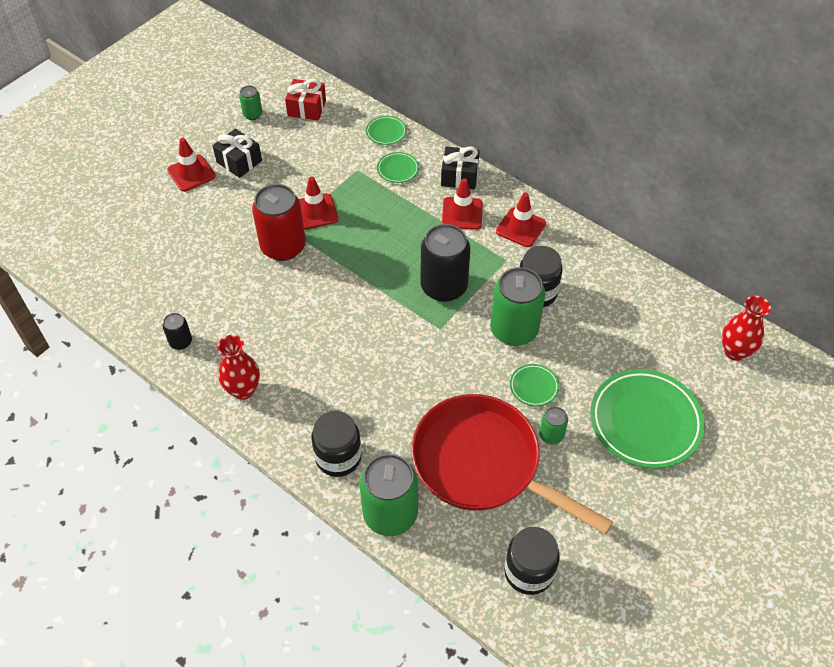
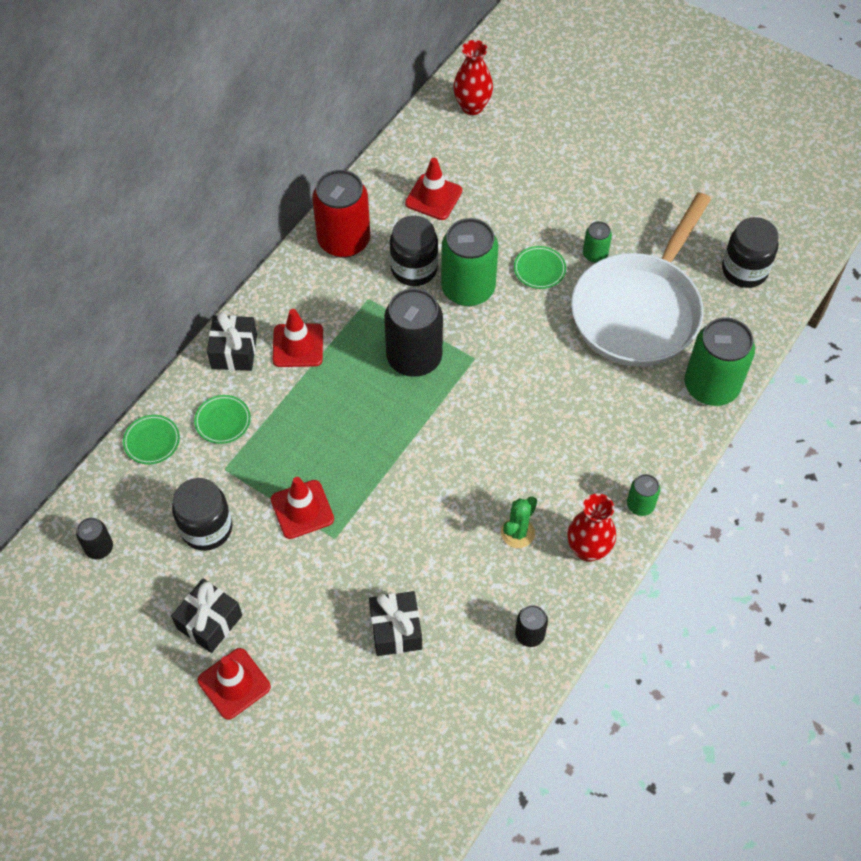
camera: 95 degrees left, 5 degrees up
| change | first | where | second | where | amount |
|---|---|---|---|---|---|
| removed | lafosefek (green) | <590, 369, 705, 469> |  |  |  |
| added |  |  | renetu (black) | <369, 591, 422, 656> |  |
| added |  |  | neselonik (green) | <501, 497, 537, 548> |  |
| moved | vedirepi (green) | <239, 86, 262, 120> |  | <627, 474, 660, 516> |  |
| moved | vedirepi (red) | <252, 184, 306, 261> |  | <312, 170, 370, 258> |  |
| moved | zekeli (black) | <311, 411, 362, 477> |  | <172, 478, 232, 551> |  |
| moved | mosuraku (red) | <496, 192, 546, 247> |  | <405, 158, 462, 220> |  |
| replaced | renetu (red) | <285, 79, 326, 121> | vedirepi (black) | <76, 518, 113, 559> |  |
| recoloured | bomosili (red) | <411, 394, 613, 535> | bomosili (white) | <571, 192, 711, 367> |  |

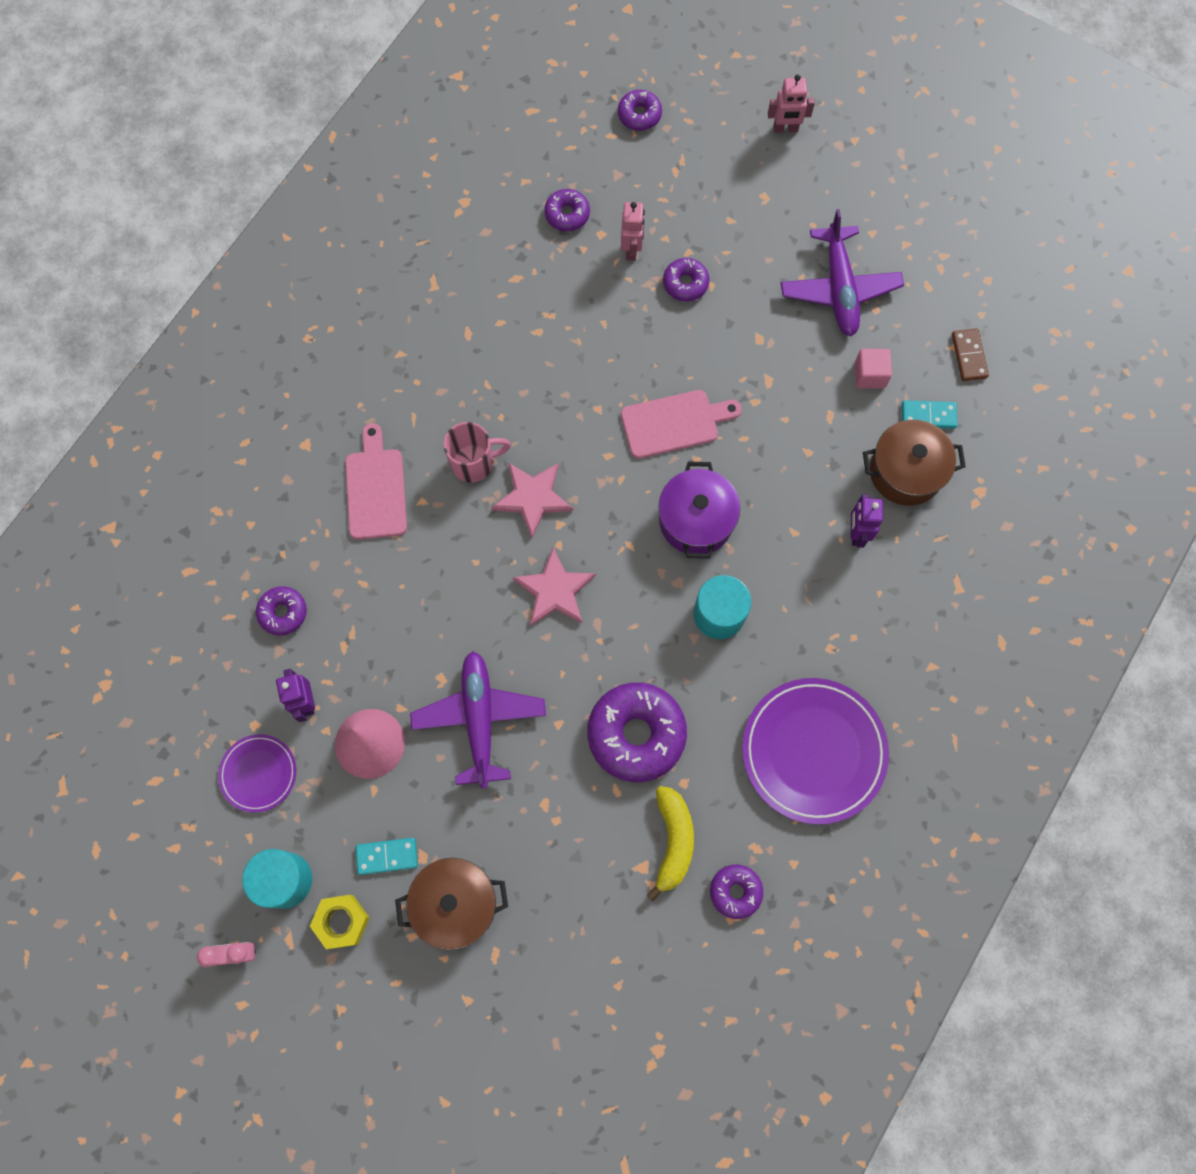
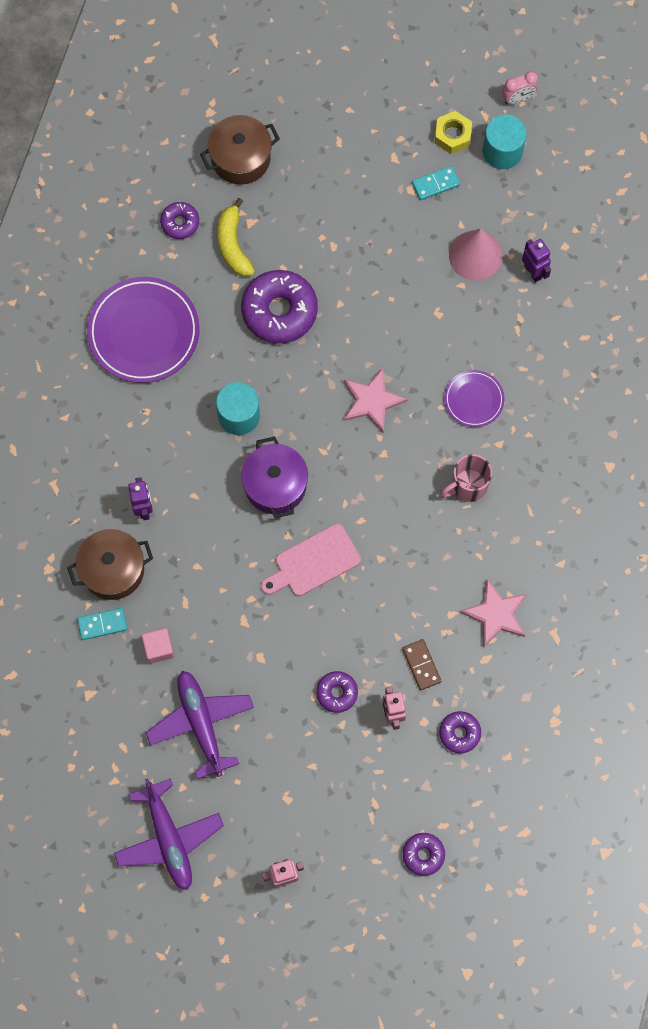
camera: 165 degrees right, 0 degrees up
| change | first | where | second | where | amount |
|---|---|---|---|---|---|
| removed | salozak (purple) | <256, 586, 307, 636> |  |  |  |
| removed | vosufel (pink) | <345, 423, 407, 540> |  |  |  |
| moved | lafosefek (purple) | <218, 734, 296, 812> |  | <444, 370, 504, 427> |  |
| moved | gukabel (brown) | <395, 858, 508, 950> |  | <200, 115, 280, 185> |  |
| moved | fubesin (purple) | <410, 651, 546, 788> |  | <114, 778, 224, 890> |  |
| moved | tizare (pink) | <491, 463, 573, 538> |  | <460, 579, 527, 647> |  |
| moved | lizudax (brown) | <952, 328, 989, 381> |  | <402, 639, 441, 690> |  |

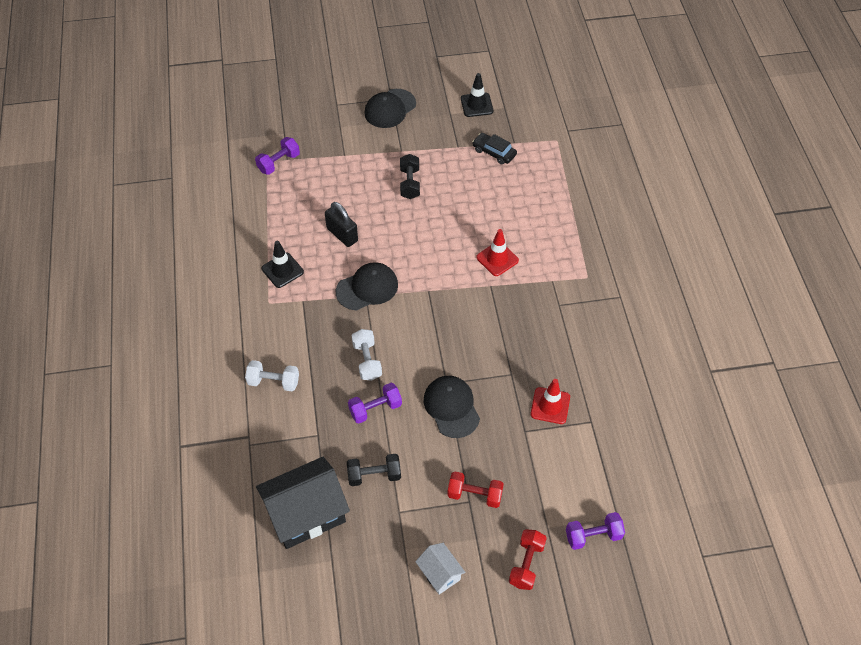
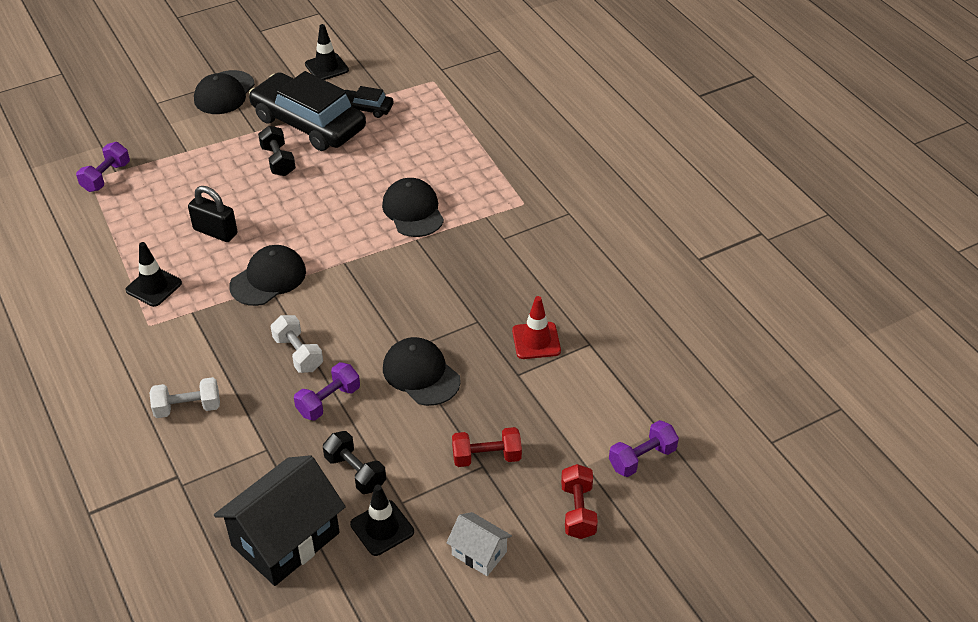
camera: 20 degrees left, 10 degrees down
| change | first | where | second | where | amount |
|---|---|---|---|---|---|
| added |  |  | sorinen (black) | <249, 71, 366, 151> |  |
| added |  |  | mosuraku (black) | <350, 485, 414, 556> |  |
| replaced | mosuraku (red) | <476, 229, 519, 276> | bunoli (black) | <382, 178, 444, 237> |  |
| turned | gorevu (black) | <347, 454, 401, 486> |  | <323, 431, 386, 494> | 75 degrees clockwise |

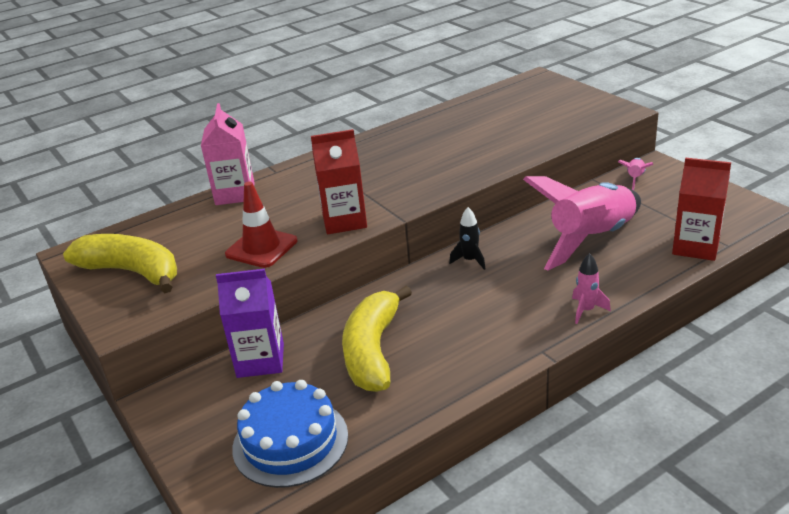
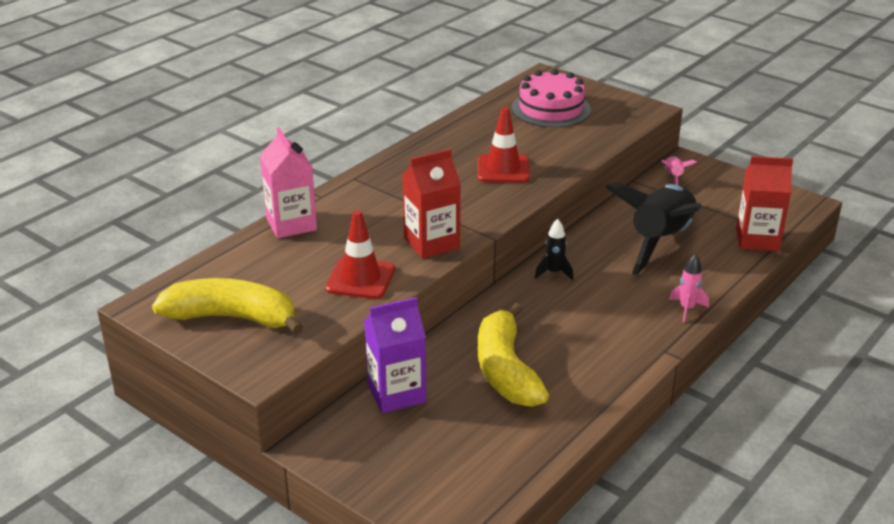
camera: 20 degrees left, 0 degrees up
| change | first | where | second | where | amount |
|---|---|---|---|---|---|
| removed | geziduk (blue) | <232, 380, 348, 488> |  |  |  |
| added |  |  | mosuraku (red) | <478, 107, 530, 183> |  |
| added |  |  | geziduk (pink) | <512, 69, 591, 127> |  |
| recoloured | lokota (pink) | <523, 176, 641, 271> | lokota (black) | <605, 182, 702, 275> |  |

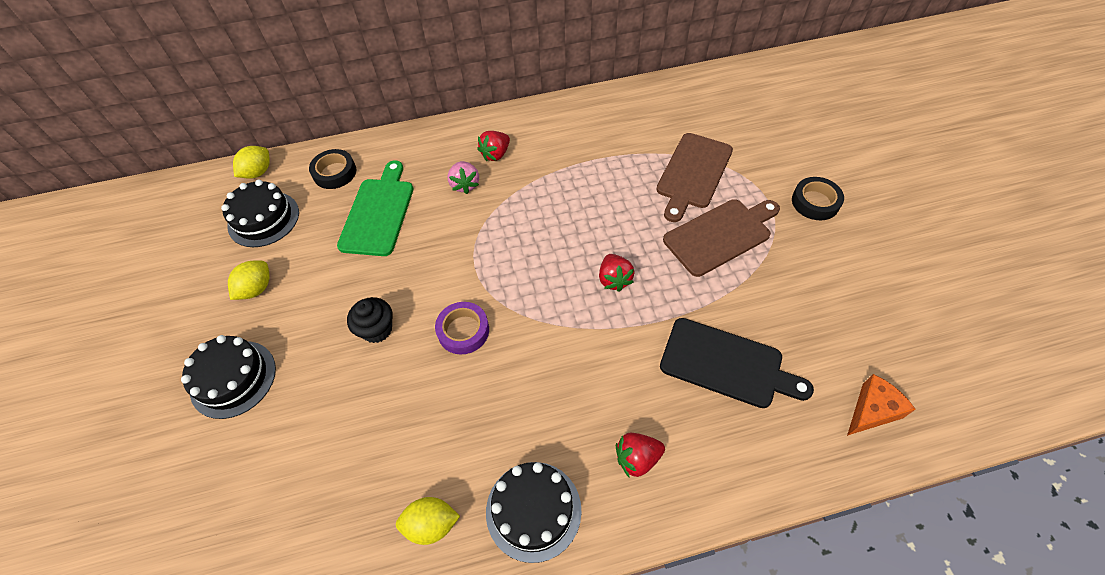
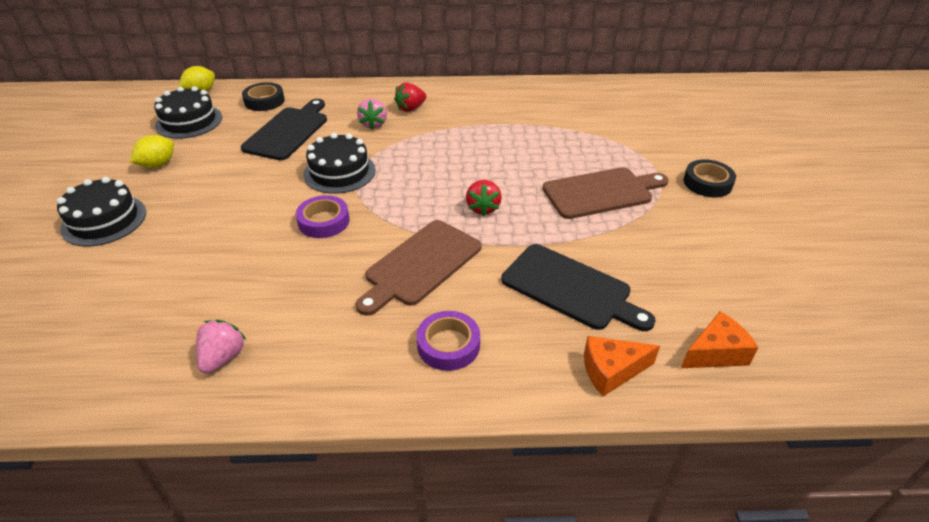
camera: 10 degrees right, 15 degrees down
| change | first | where | second | where | amount |
|---|---|---|---|---|---|
| removed | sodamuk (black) | <347, 297, 393, 343> |  |  |  |
| added |  |  | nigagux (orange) | <584, 336, 660, 396> |  |
| moved | geziduk (black) | <486, 462, 582, 563> |  | <303, 133, 376, 194> |  |
| moved | vosufel (brown) | <656, 133, 733, 222> |  | <356, 220, 481, 316> |  |
| replaced | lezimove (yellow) | <396, 497, 460, 545> | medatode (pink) | <196, 320, 246, 374> |  |
| replaced | medatode (red) | <616, 433, 665, 477> | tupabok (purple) | <417, 311, 480, 371> |  |
| recoloured | vosufel (green) | <337, 160, 413, 256> | vosufel (black) | <241, 99, 327, 160> |  |

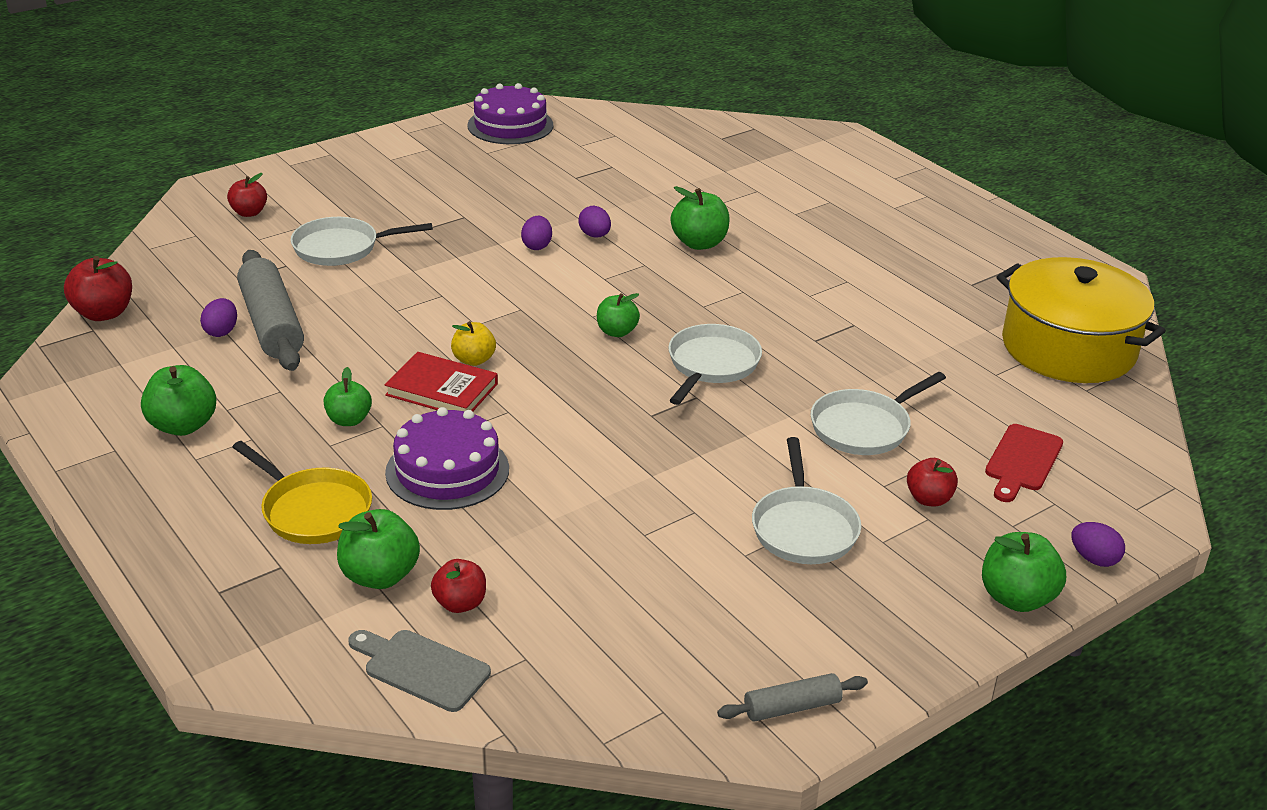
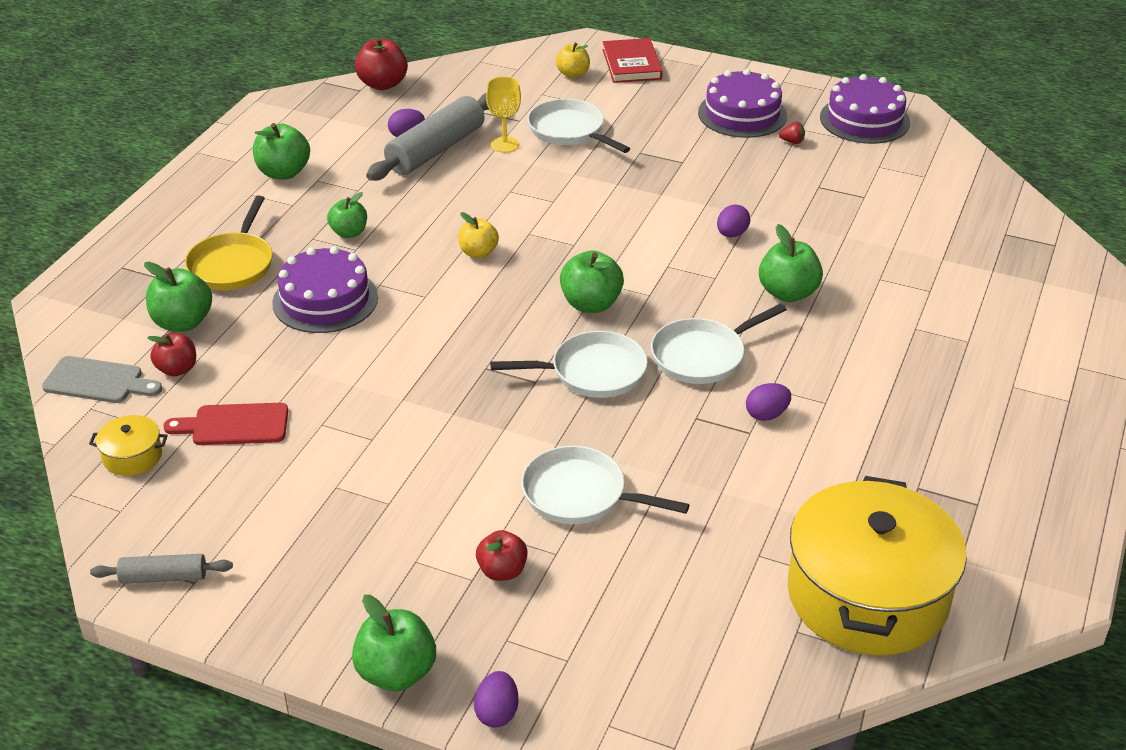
camera: 60 degrees right, 5 degrees up
| change | first | where | second | where | amount |
|---|---|---|---|---|---|
| added |  |  | gukabel (yellow) | <89, 415, 168, 476> |  |
| added |  |  | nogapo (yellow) | <486, 76, 521, 153> |  |
| added |  |  | geziduk (purple) | <698, 69, 787, 138> |  |
| added |  |  | medatode (red) | <779, 122, 805, 144> |  |
| moved | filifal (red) | <385, 352, 498, 411> |  | <603, 38, 663, 83> |  |
| moved | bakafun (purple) | <521, 216, 552, 250> |  | <746, 383, 791, 421> |  |
| moved | bomosili (white) | <752, 437, 861, 564> |  | <651, 303, 787, 384> |  |
| moved | vosufel (red) | <985, 424, 1063, 502> |  | <164, 403, 288, 445> |  |
| recoloured | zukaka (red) | <227, 173, 267, 217> | zukaka (yellow) | <556, 43, 590, 78> |  |
| turned | vosufel (grey) | <348, 630, 491, 712> |  | <42, 356, 162, 403> | 105 degrees clockwise |
| turned | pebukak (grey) | <717, 673, 868, 722> |  | <90, 554, 233, 584> | 45 degrees counterclockwise |
| resized | zukaka (green) | <597, 293, 640, 337> |  | <560, 250, 624, 313> | x1.50 |

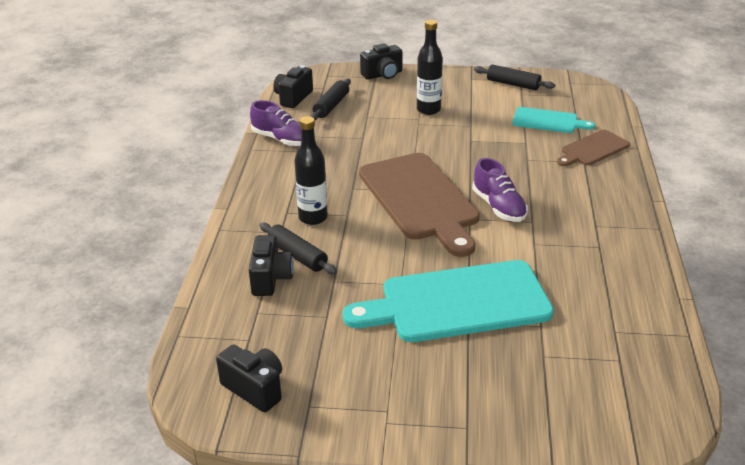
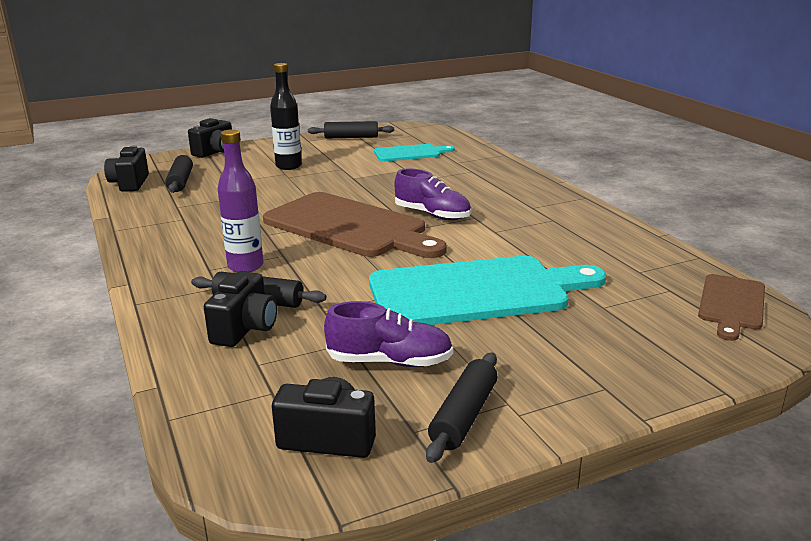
camera: 30 degrees left, 10 degrees down
| change | first | where | second | where | amount |
|---|---|---|---|---|---|
| added |  |  | pebukak (black) | <426, 353, 498, 463> |  |
| moved | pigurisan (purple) | <250, 100, 301, 146> |  | <324, 301, 453, 367> |  |
| moved | vosufel (brown) | <557, 130, 630, 166> |  | <698, 274, 765, 341> |  |
| recoloured | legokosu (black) | <294, 116, 328, 225> | legokosu (purple) | <218, 129, 264, 272> |  |
| turned | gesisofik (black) | <249, 235, 294, 296> |  | <204, 271, 277, 347> | 45 degrees clockwise |
| turned | vosufel (turquoise) | <343, 260, 554, 342> |  | <369, 256, 606, 325> | 150 degrees counterclockwise |

